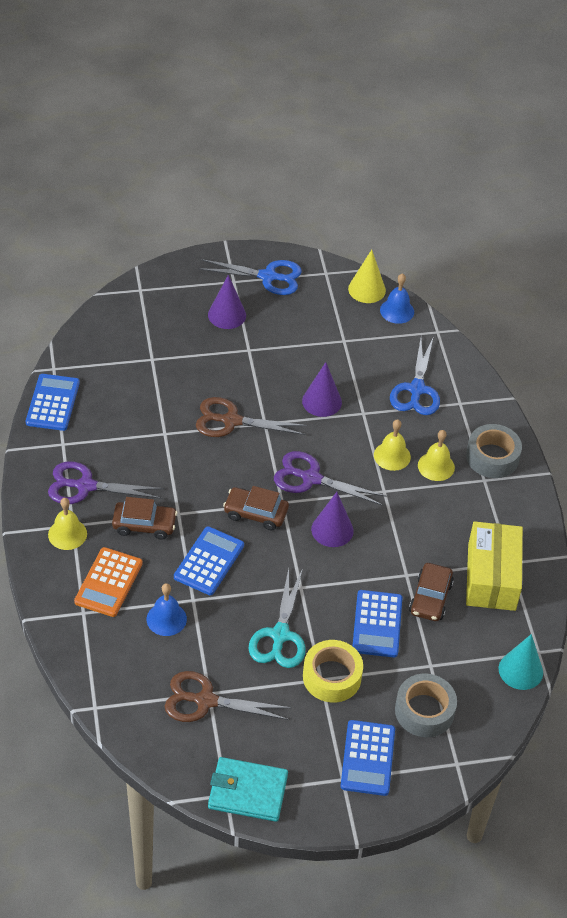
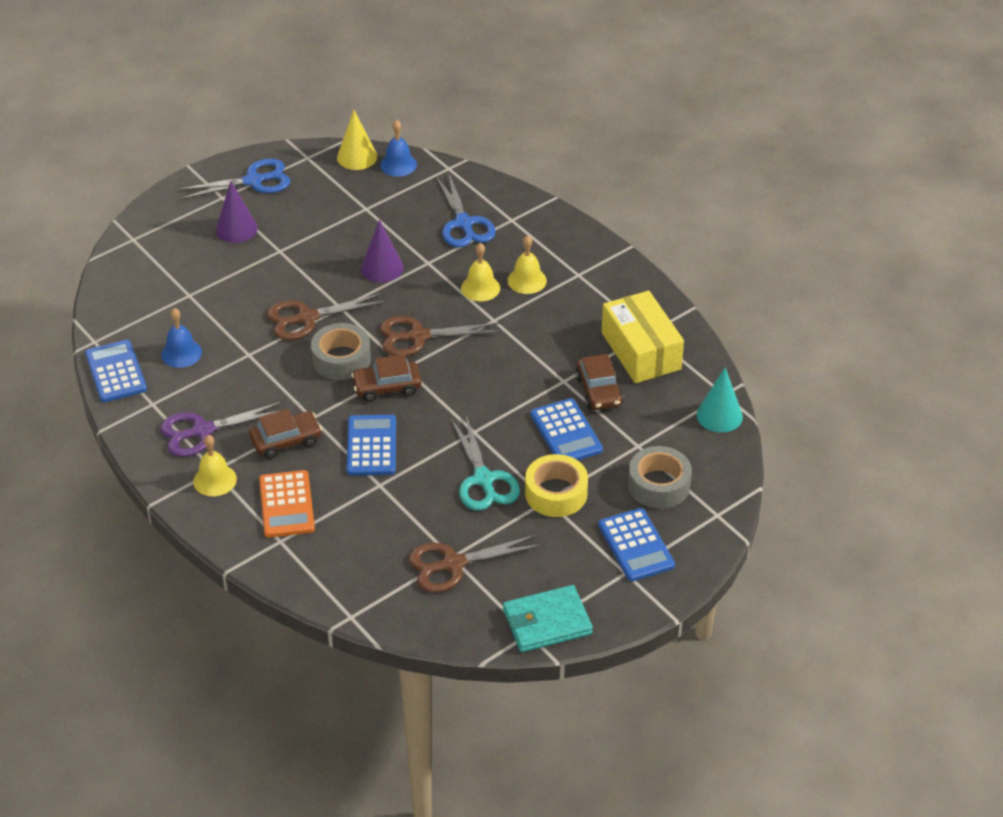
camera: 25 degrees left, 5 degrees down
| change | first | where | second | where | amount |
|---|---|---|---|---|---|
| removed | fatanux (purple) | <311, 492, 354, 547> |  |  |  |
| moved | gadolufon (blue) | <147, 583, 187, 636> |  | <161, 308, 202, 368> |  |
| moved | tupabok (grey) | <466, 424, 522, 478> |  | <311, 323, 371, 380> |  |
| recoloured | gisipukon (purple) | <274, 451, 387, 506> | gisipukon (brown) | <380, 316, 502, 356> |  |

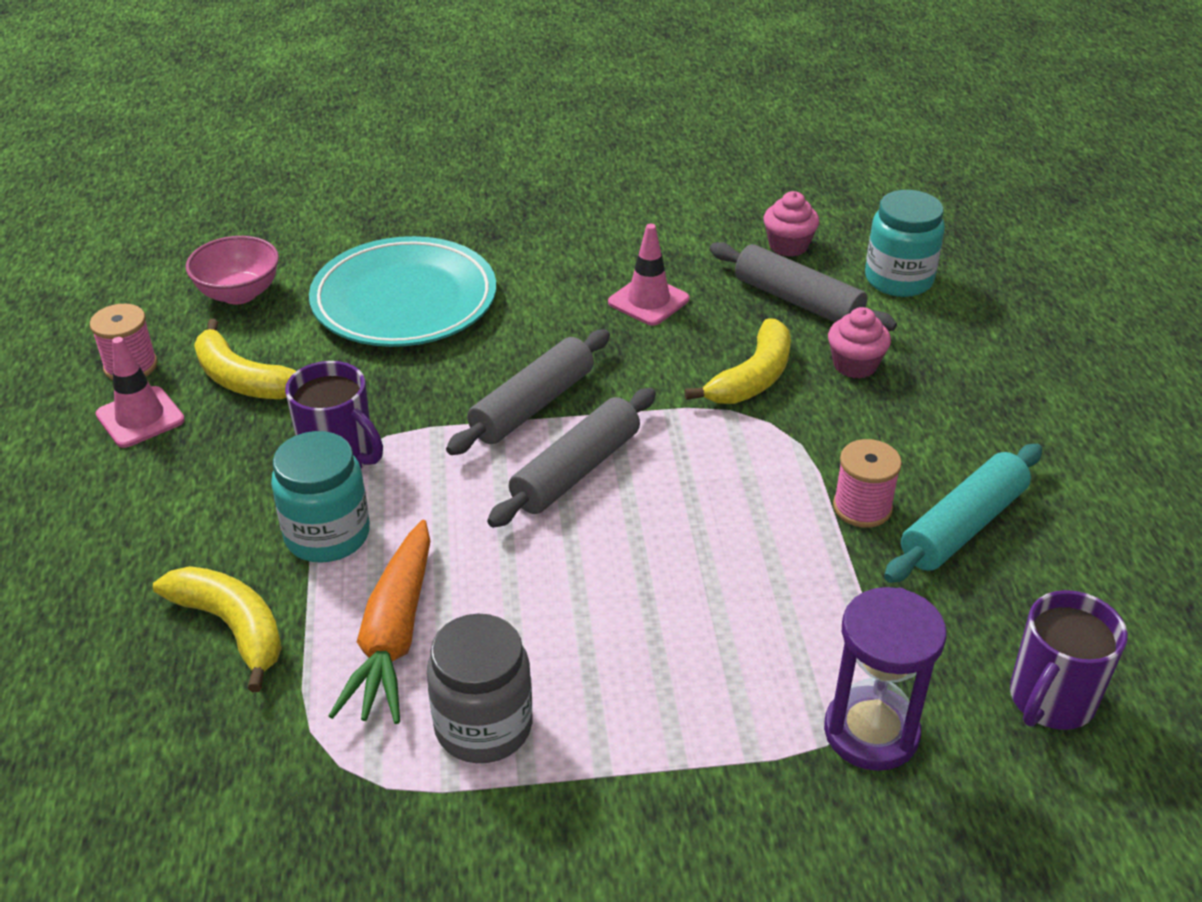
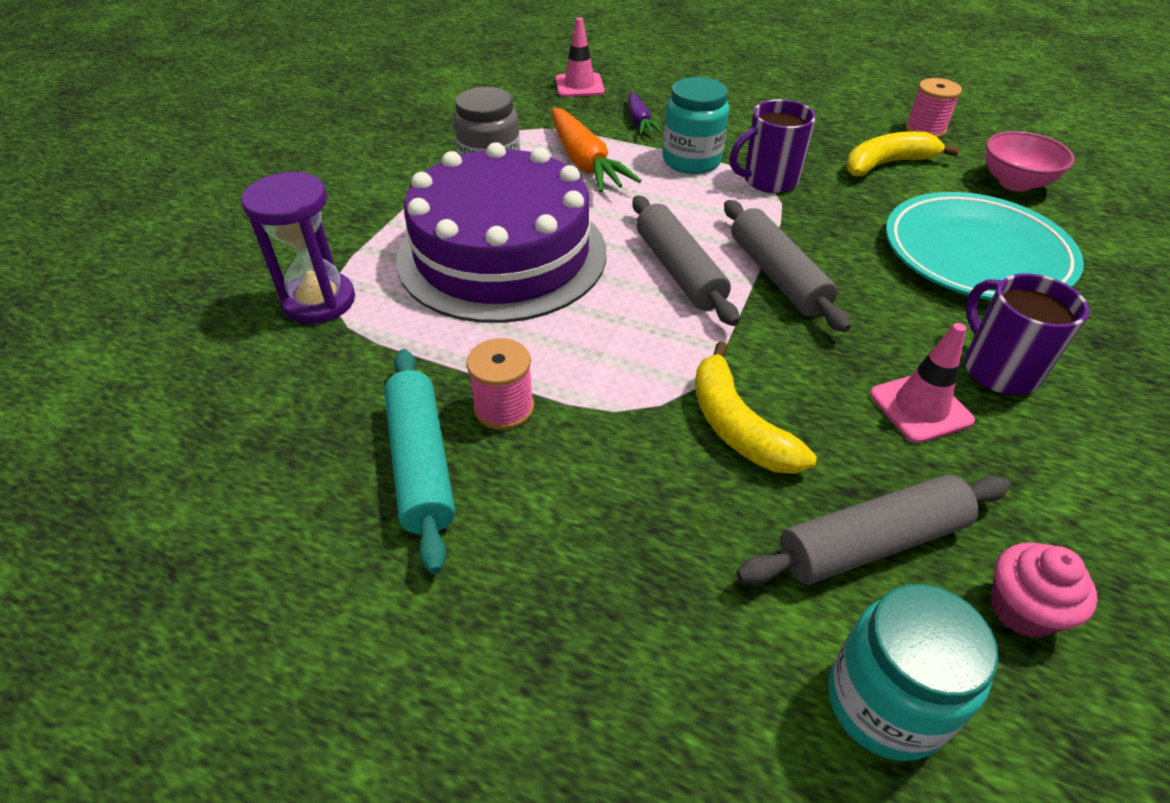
camera: 120 degrees right, 5 degrees up
| change | first | where | second | where | amount |
|---|---|---|---|---|---|
| removed | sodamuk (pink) | <828, 307, 891, 379> |  |  |  |
| added |  |  | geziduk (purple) | <397, 142, 606, 323> |  |
| moved | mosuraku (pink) | <96, 337, 185, 448> |  | <555, 17, 605, 97> |  |
| moved | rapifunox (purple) | <1010, 590, 1128, 730> |  | <964, 273, 1089, 395> |  |
| replaced | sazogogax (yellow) | <153, 566, 282, 692> | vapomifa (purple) | <628, 92, 663, 135> |  |
| turned | vapomifa (orange) | <329, 520, 430, 724> |  | <552, 108, 641, 192> | 150 degrees counterclockwise |

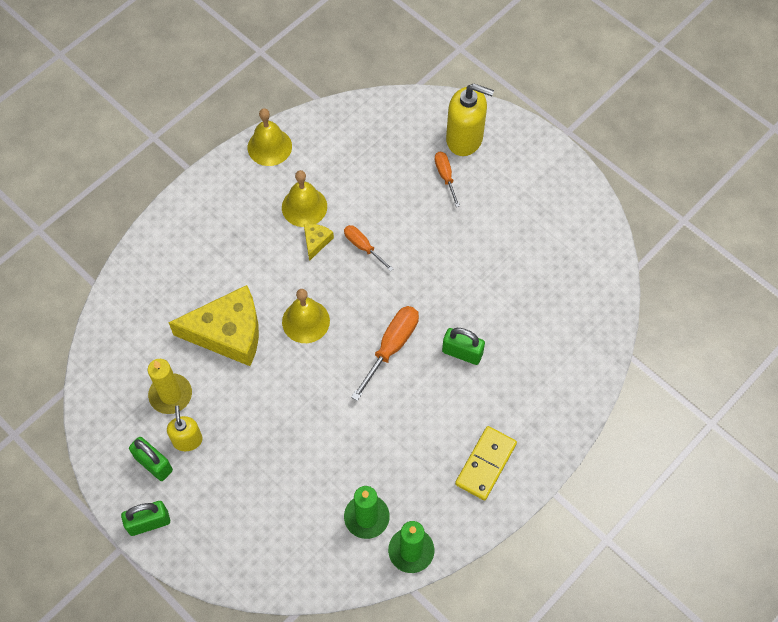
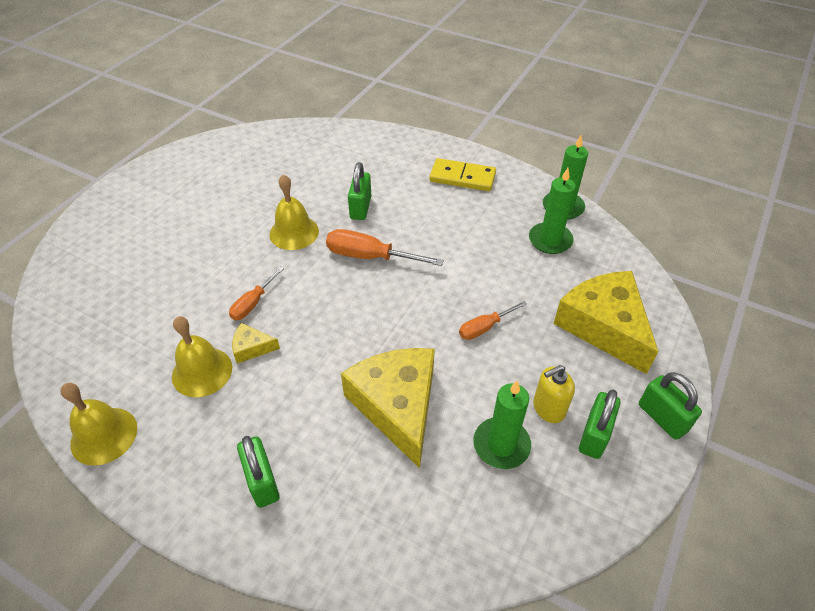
camera: 105 degrees left, 15 degrees down
| change | first | where | second | where | amount |
|---|---|---|---|---|---|
| removed | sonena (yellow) | <446, 84, 494, 156> |  |  |  |
| added |  |  | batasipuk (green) | <237, 436, 280, 508> |  |
| added |  |  | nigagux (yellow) | <553, 271, 658, 374> |  |
| moved | gadolufon (yellow) | <282, 289, 330, 343> |  | <269, 174, 319, 250> |  |
| moved | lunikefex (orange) | <435, 152, 460, 207> |  | <459, 301, 527, 340> |  |
| recoloured | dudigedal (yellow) | <148, 359, 192, 414> | dudigedal (green) | <473, 380, 531, 469> |  |

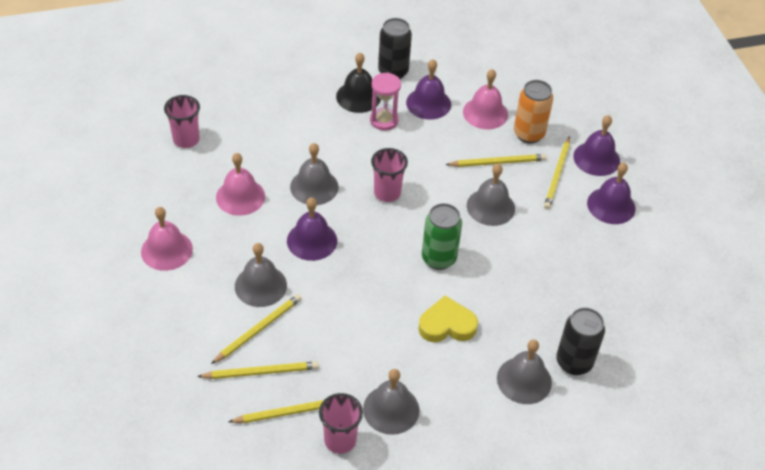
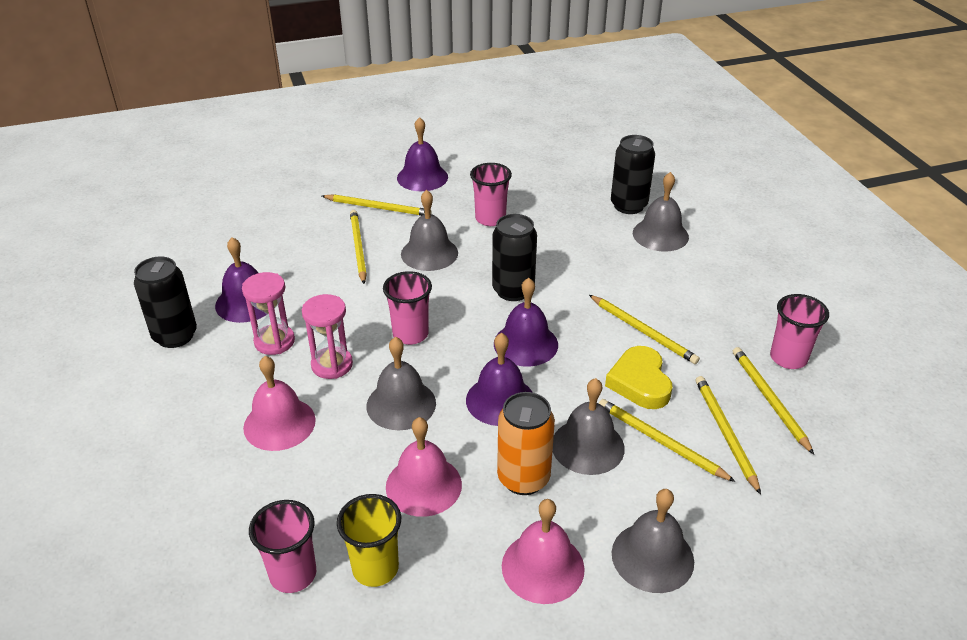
camera: 90 degrees left, 10 degrees down
| change | first | where | second | where | amount |
|---|---|---|---|---|---|
| removed | gadolufon (black) | <336, 53, 381, 113> |  |  |  |
| added |  |  | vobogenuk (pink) | <302, 294, 353, 379> |  |
| added |  |  | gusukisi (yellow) | <337, 494, 401, 587> |  |
| added |  |  | gusukisi (pink) | <470, 163, 512, 226> |  |
| added |  |  | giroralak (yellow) | <589, 295, 700, 364> |  |
| moved | gadolufon (grey) | <363, 369, 419, 435> |  | <612, 489, 694, 593> |  |
| moved | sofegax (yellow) | <418, 296, 478, 342> |  | <605, 346, 673, 409> |  |
| moved | gadolufon (pink) | <463, 69, 508, 129> |  | <243, 356, 316, 451> |  |
| moved | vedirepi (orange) | <514, 80, 553, 143> |  | <497, 392, 555, 495> |  |
| moved | gadolufon (purple) | <573, 115, 620, 176> |  | <494, 278, 558, 367> |  |
| recoloured | vedirepi (green) | <422, 203, 462, 270> | vedirepi (black) | <492, 214, 537, 301> |  |

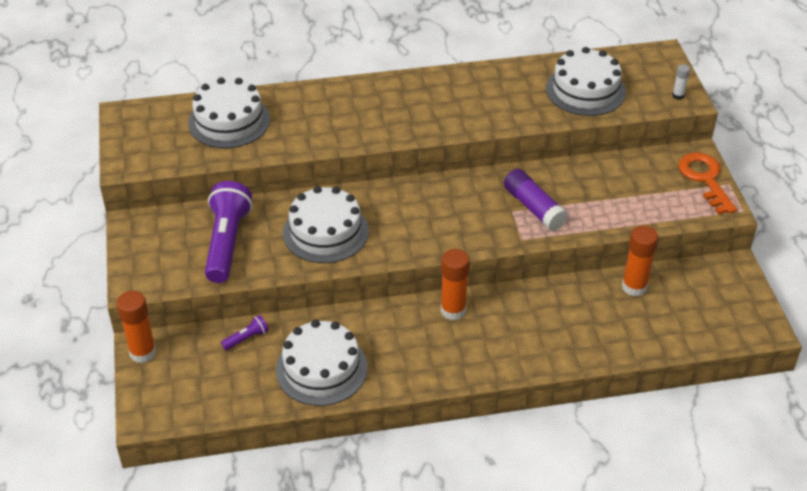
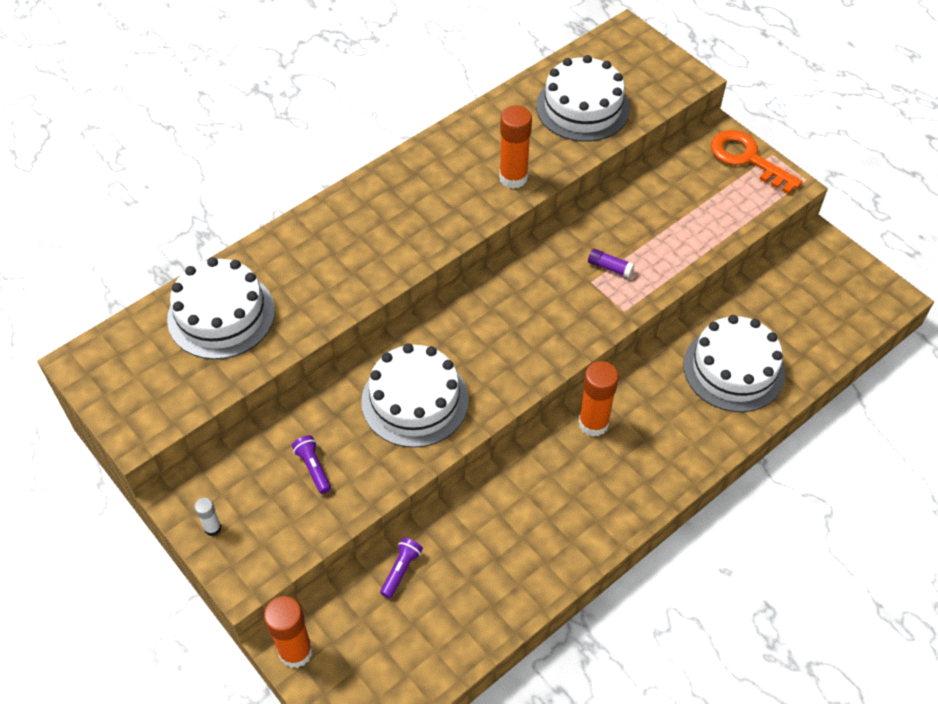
camera: 30 degrees left, 10 degrees up
| change | first | where | second | where | amount |
|---|---|---|---|---|---|
| moved | geziduk (white) | <276, 320, 367, 406> |  | <683, 315, 785, 412> |  |
| moved | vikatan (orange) | <622, 226, 658, 296> |  | <499, 105, 532, 189> |  |
| moved | vikatan (white) | <672, 64, 690, 100> |  | <194, 497, 221, 536> |  |
| resized | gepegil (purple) | <205, 181, 252, 283> |  | <292, 435, 331, 494> | x0.43 |
| resized | vikatan (purple) | <504, 169, 568, 231> |  | <588, 249, 634, 278> | x0.51 |

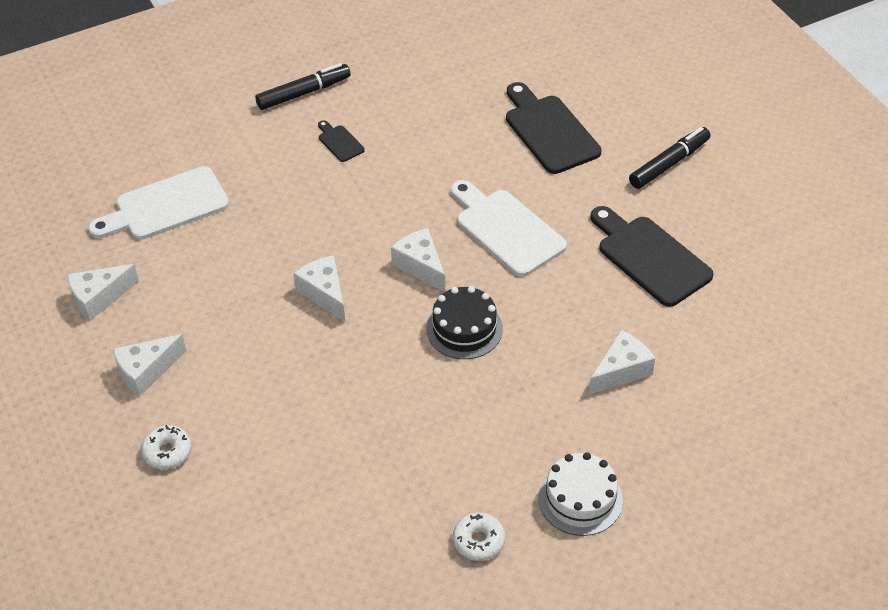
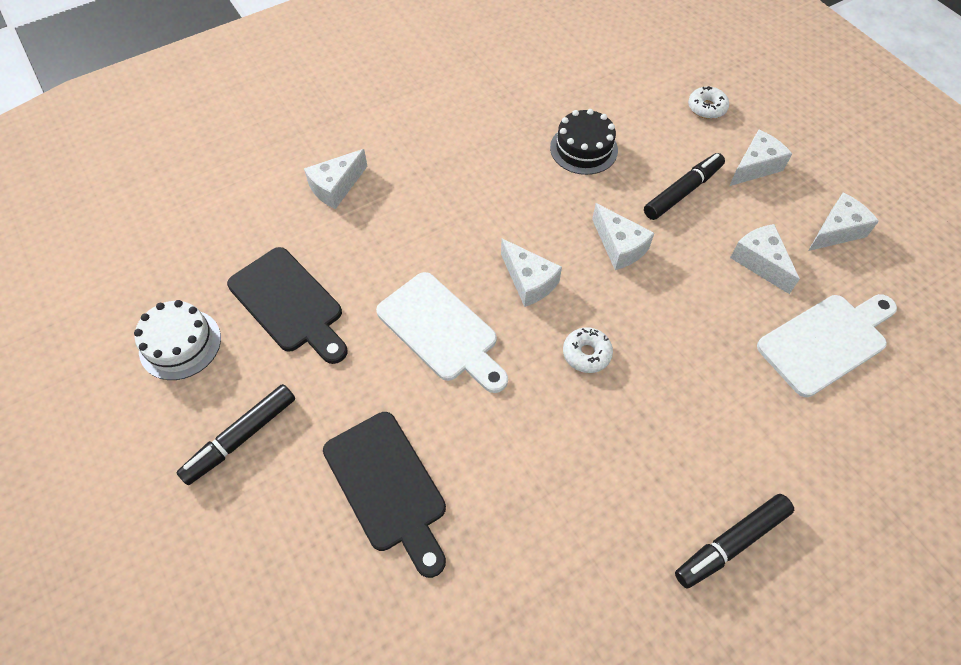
camera: 175 degrees right, 10 degrees up
| change | first | where | second | where | amount |
|---|---|---|---|---|---|
| removed | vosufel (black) | <318, 120, 365, 162> |  |  |  |
| added |  |  | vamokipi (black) | <644, 153, 725, 220> |  |
| added |  |  | nigagux (white) | <730, 224, 800, 294> |  |
| moved | geziduk (black) | <426, 286, 503, 359> |  | <550, 109, 618, 175> |  |
| moved | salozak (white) | <453, 512, 505, 561> |  | <563, 327, 613, 373> |  |
| moved | geziduk (white) | <538, 452, 623, 536> |  | <134, 300, 221, 380> |  |

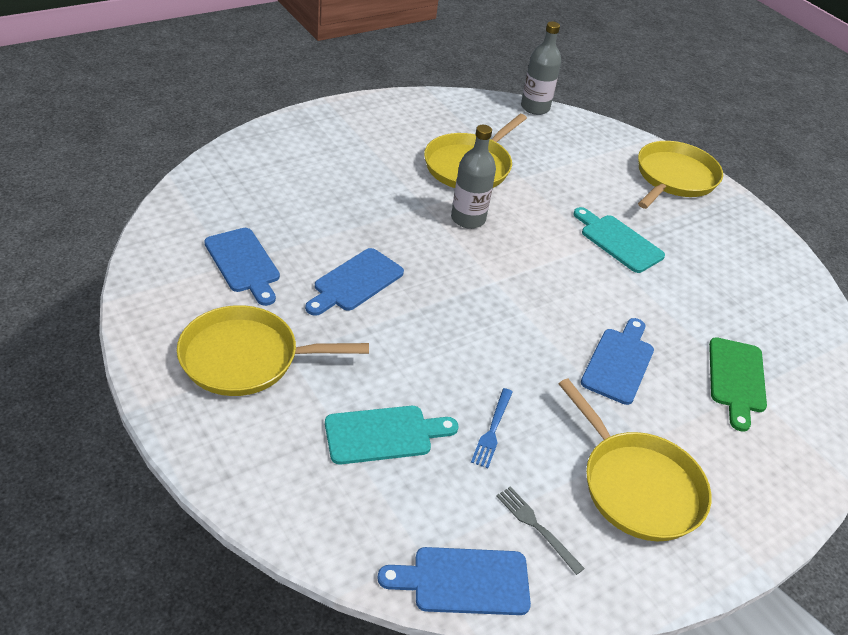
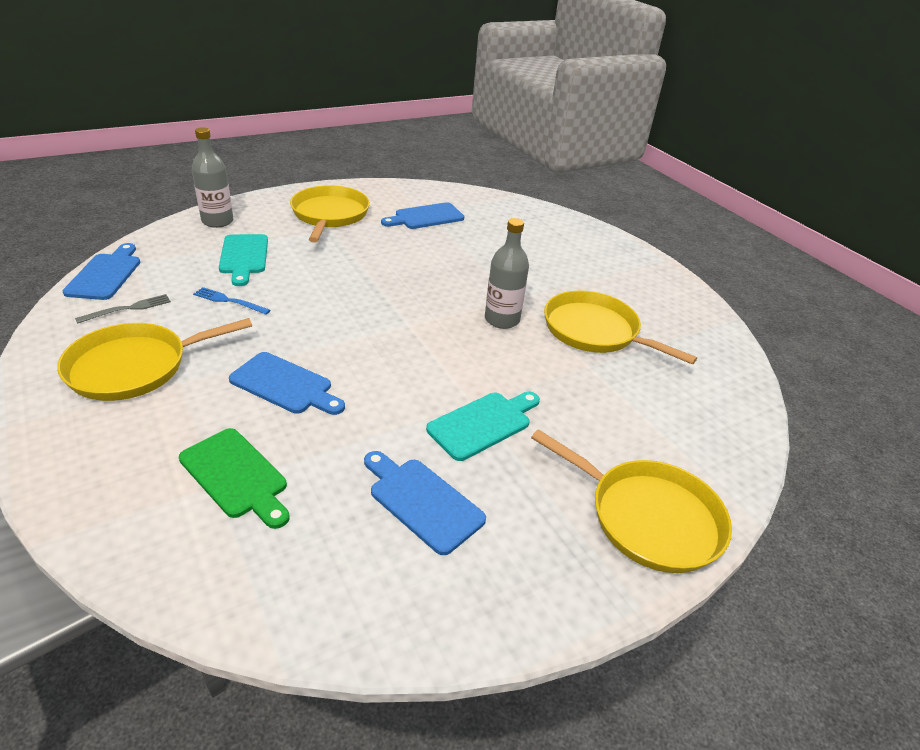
camera: 95 degrees right, 5 degrees down
| change | first | where | second | where | amount |
|---|---|---|---|---|---|
| moved | vosufel (blue) | <305, 248, 404, 316> |  | <364, 451, 486, 555> |  |
| moved | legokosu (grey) | <521, 22, 561, 115> |  | <192, 127, 233, 228> |  |
| turned | vosufel (green) | <709, 337, 767, 432> |  | <179, 428, 290, 529> | 150 degrees counterclockwise |

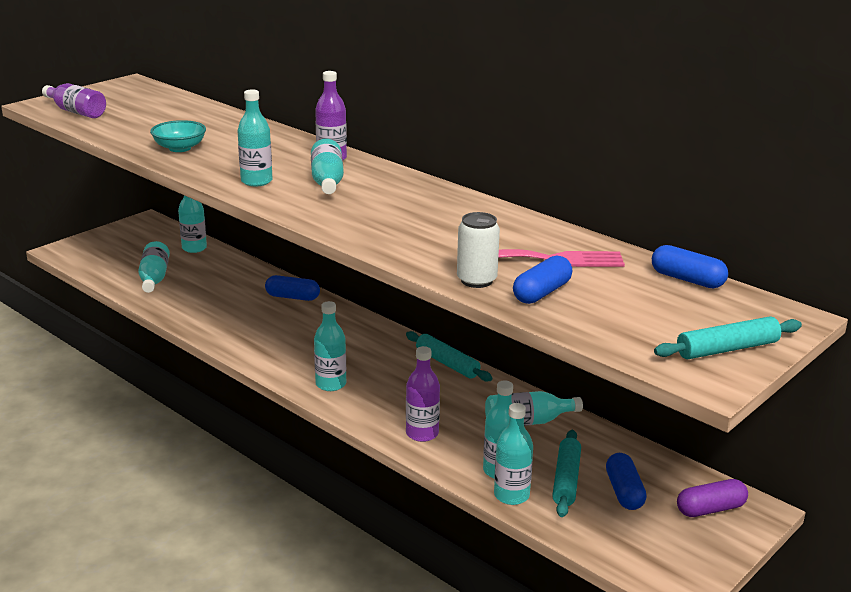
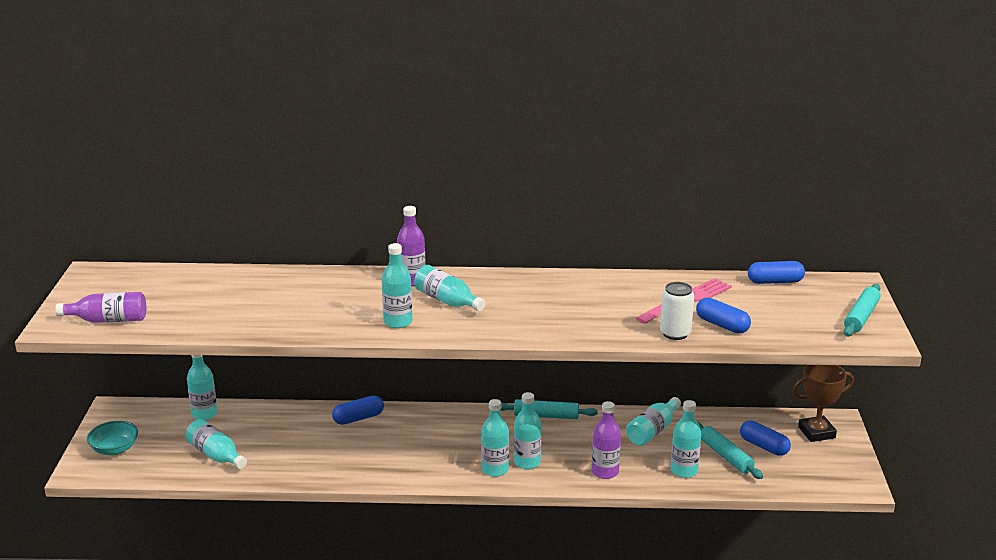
camera: 40 degrees left, 0 degrees up
| change | first | where | second | where | amount |
|---|---|---|---|---|---|
| moved | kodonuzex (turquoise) | <150, 120, 206, 152> |  | <87, 421, 138, 455> |  |
| moved | legokosu (turquoise) | <494, 403, 533, 505> |  | <514, 392, 542, 469> |  |
| replaced | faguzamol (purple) | <677, 479, 748, 517> | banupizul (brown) | <793, 365, 854, 442> |  |
| turned | faguzamol (blue) | <513, 256, 572, 304> |  | <696, 297, 751, 334> | 45 degrees counterclockwise |

